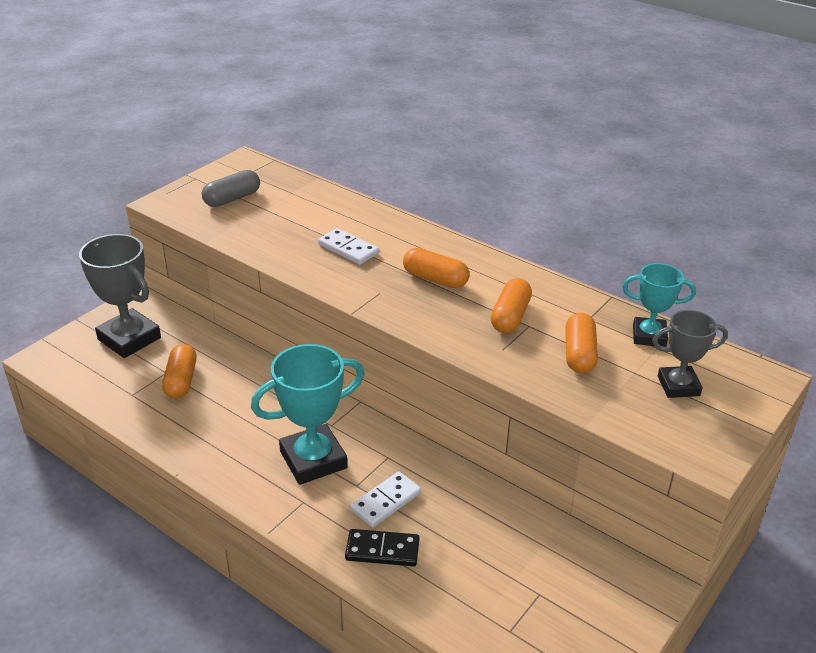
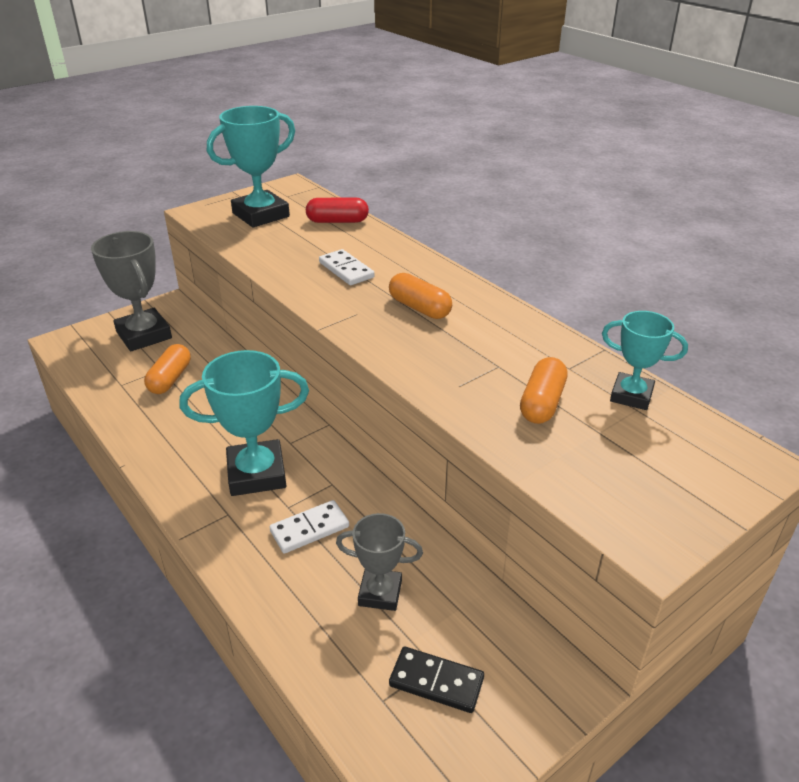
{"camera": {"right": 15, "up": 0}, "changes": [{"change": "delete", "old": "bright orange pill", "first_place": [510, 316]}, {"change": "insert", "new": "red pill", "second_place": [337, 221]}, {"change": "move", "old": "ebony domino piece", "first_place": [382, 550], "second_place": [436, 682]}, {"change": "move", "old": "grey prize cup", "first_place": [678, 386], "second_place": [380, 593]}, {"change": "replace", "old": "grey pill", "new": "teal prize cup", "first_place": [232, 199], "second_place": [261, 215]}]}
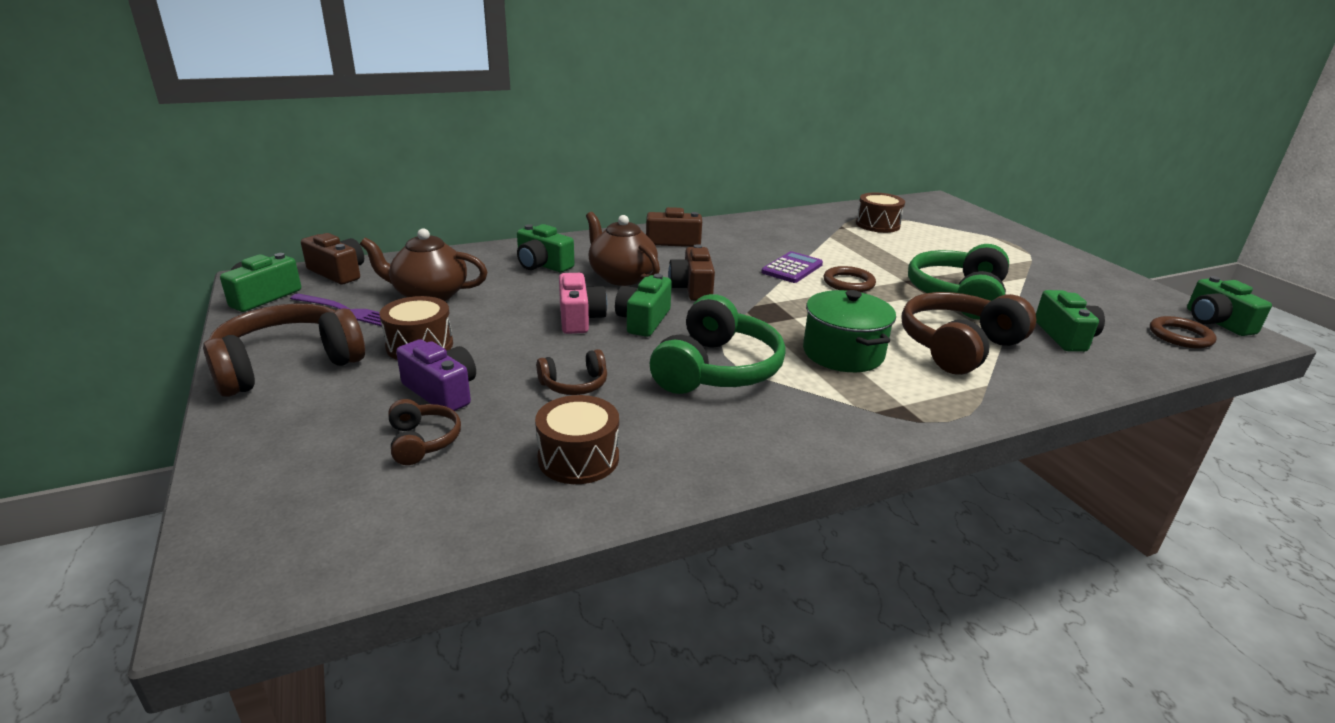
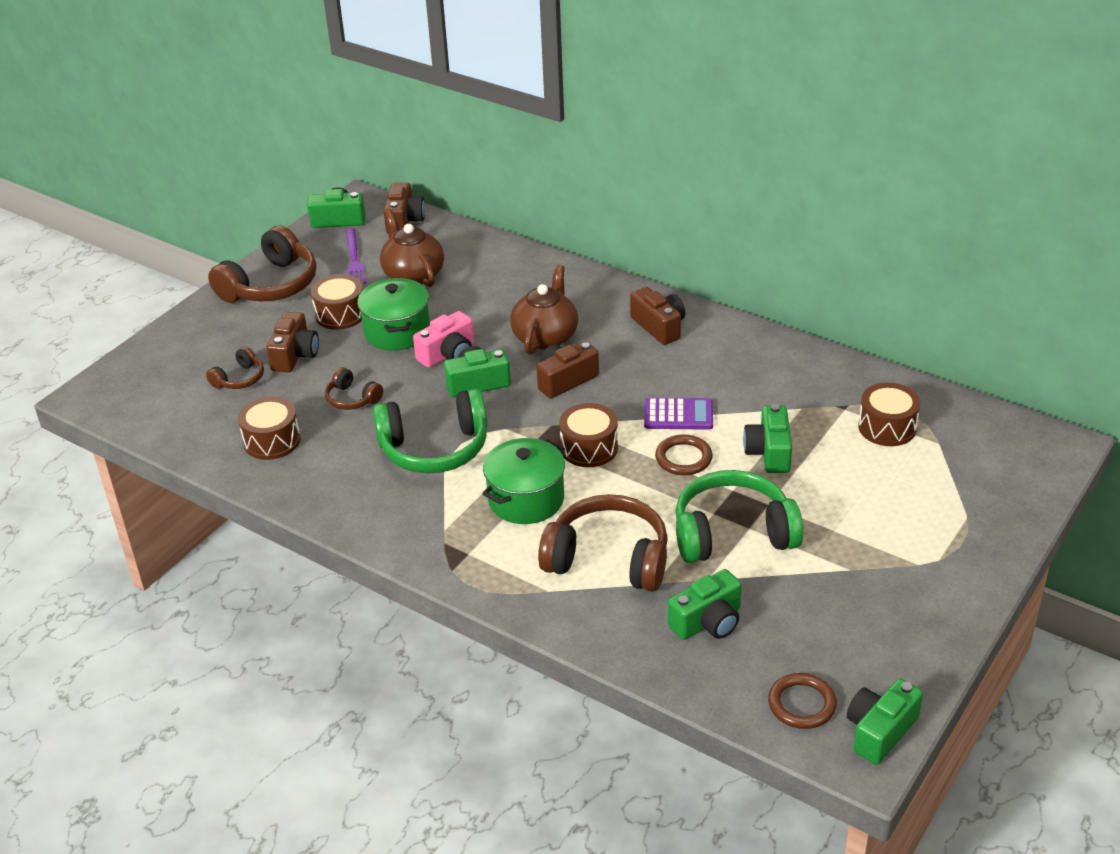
{"camera": {"right": 60, "up": 10}, "changes": [{"change": "insert", "new": "leaf-green pot", "second_place": [397, 331]}, {"change": "insert", "new": "brown snare drum", "second_place": [589, 448]}, {"change": "move", "old": "leaf-green compact camera", "first_place": [542, 265], "second_place": [769, 452]}, {"change": "recolor", "old": "royal purple compact camera", "new": "brown compact camera", "first_place": [442, 392], "second_place": [295, 355]}, {"change": "rotate", "old": "brown over-ear headphones", "first_place": [287, 365], "second_place": [271, 285], "degrees": 105}]}
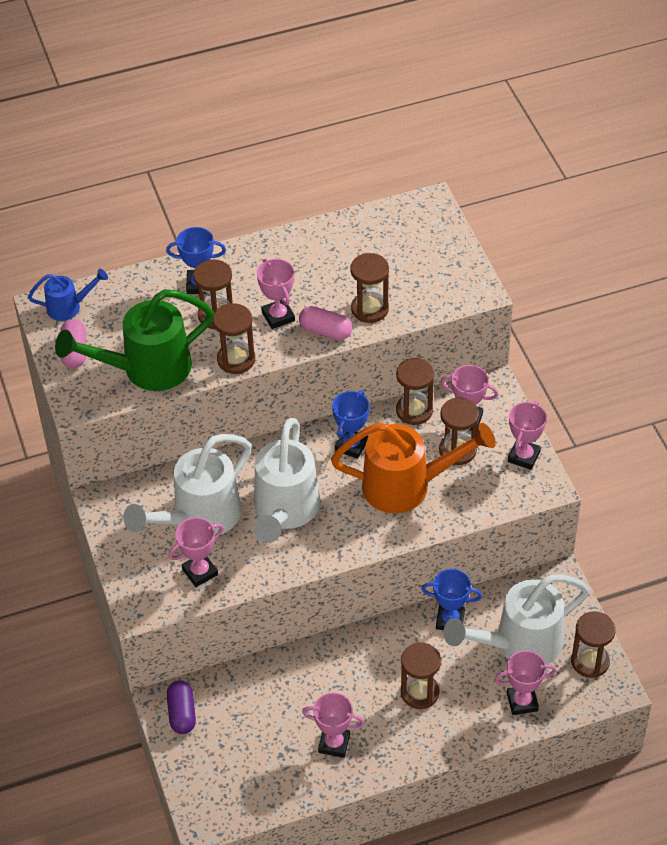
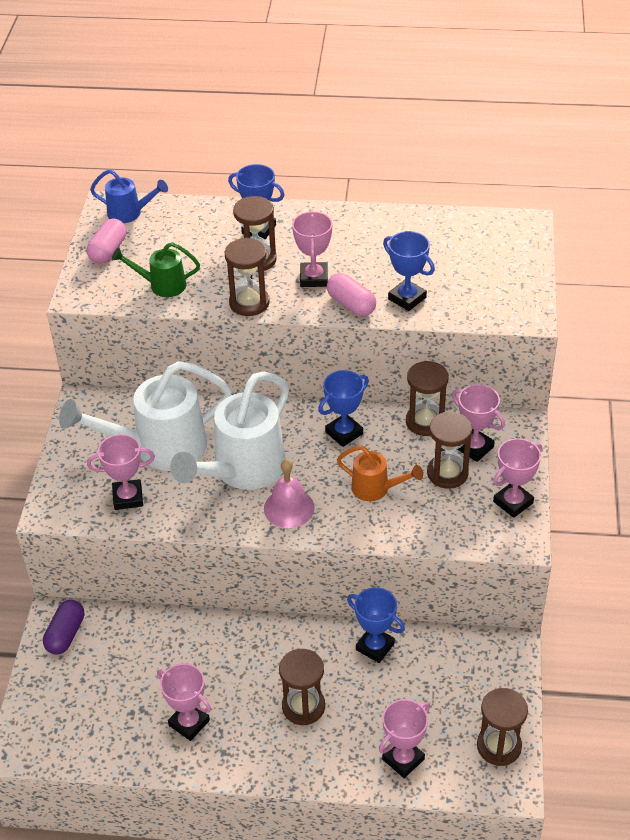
{"camera": {"right": 25, "up": -5}, "changes": [{"change": "delete", "old": "white sprinkling can", "first_place": [519, 644]}, {"change": "insert", "new": "pink hand bell", "second_place": [289, 508]}, {"change": "replace", "old": "brown sand timer", "new": "cobalt prize cup", "first_place": [370, 309], "second_place": [407, 298]}, {"change": "rotate", "old": "pink prize cup", "first_place": [522, 702], "second_place": [403, 759], "degrees": -60}, {"change": "resize", "old": "leaf-green sprinkling can", "first_place": [147, 369], "second_place": [162, 285], "factor": 0.51}, {"change": "resize", "old": "bright orange sprinkling can", "first_place": [406, 486], "second_place": [376, 489], "factor": 0.51}]}
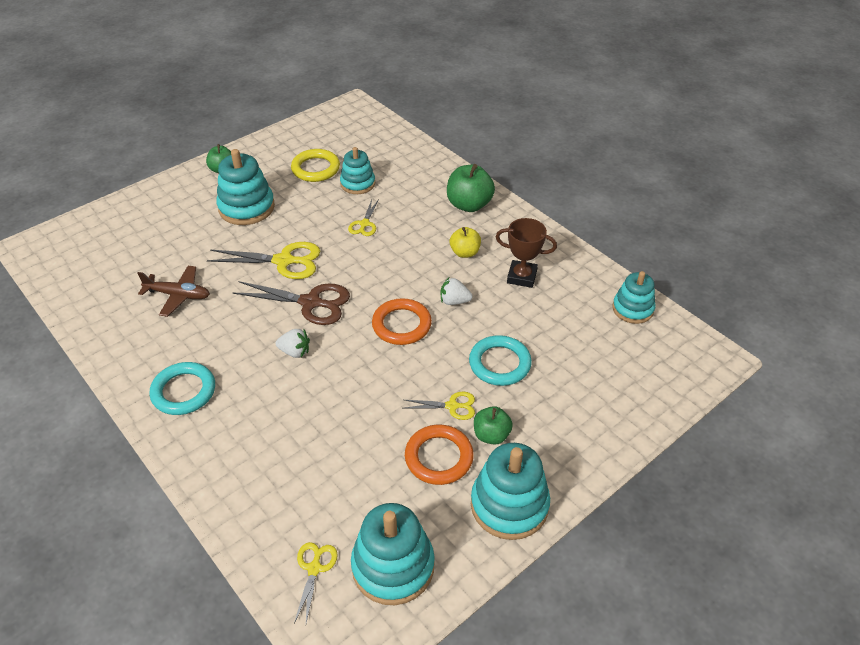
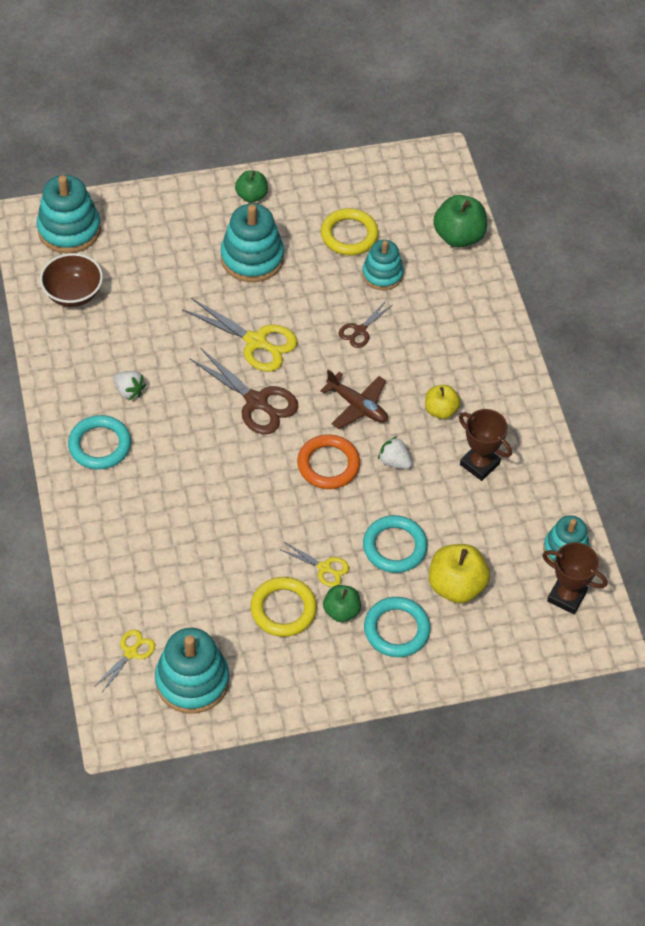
{"camera": {"right": 25, "up": 10}, "changes": [{"change": "insert", "new": "brown bowl", "second_place": [73, 294]}, {"change": "insert", "new": "teal torus", "second_place": [396, 629]}, {"change": "insert", "new": "golden apple", "second_place": [456, 586]}, {"change": "insert", "new": "brown prize cup", "second_place": [566, 596]}, {"change": "move", "old": "brown plane", "first_place": [178, 295], "second_place": [357, 406]}, {"change": "move", "old": "white berry", "first_place": [295, 352], "second_place": [129, 391]}, {"change": "move", "old": "leaf-green apple", "first_place": [469, 205], "second_place": [458, 236]}, {"change": "move", "old": "teal stacking rings", "first_place": [509, 505], "second_place": [69, 229]}, {"change": "recolor", "old": "golden pair of scissors", "new": "brown pair of scissors", "first_place": [364, 224], "second_place": [360, 330]}, {"change": "recolor", "old": "bright orange torus", "new": "golden torus", "first_place": [439, 457], "second_place": [283, 609]}]}
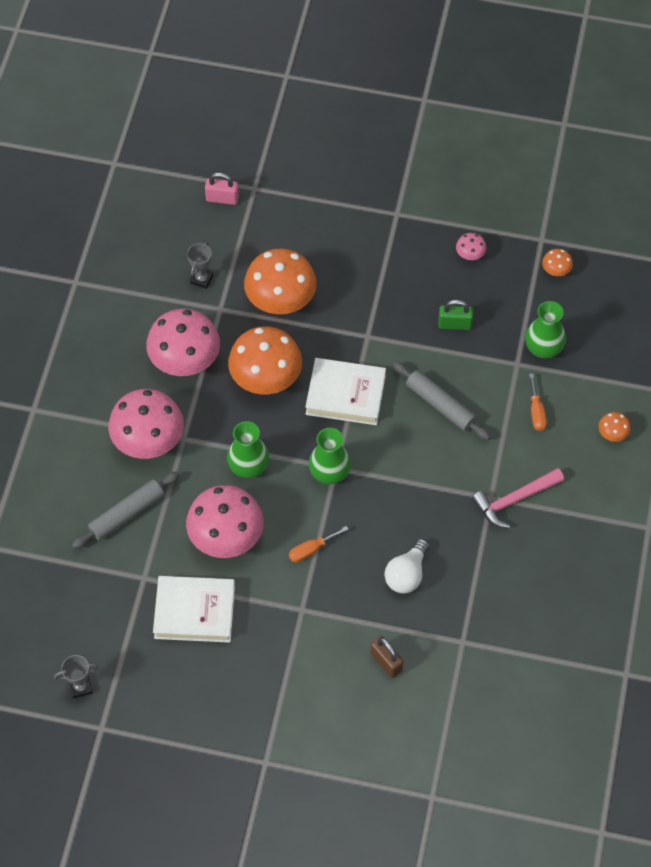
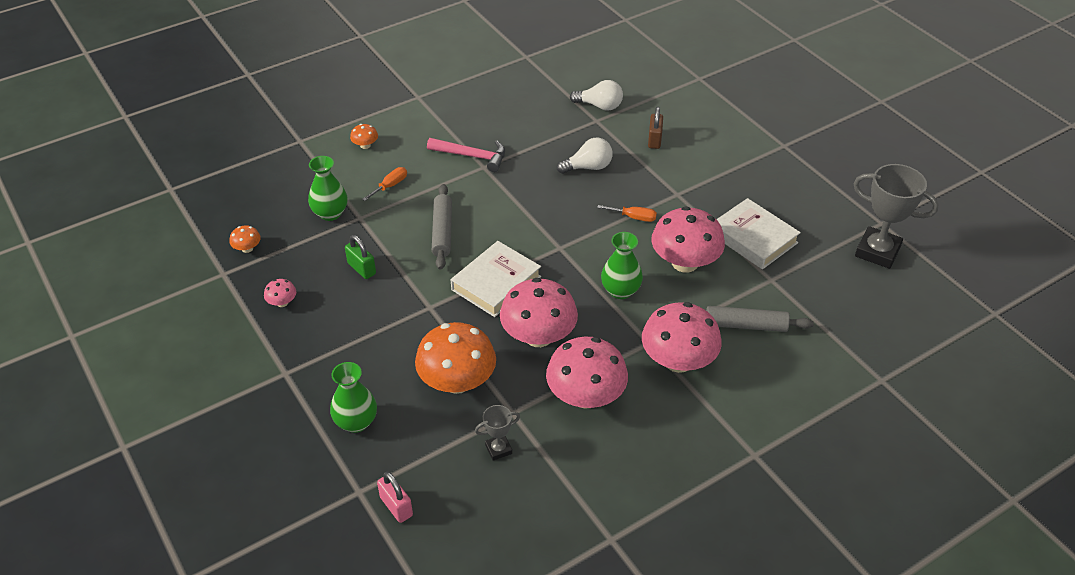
{"camera": {"right": -135, "up": -15}, "changes": [{"change": "insert", "new": "white bulb", "second_place": [599, 106]}, {"change": "move", "old": "leaf-green tall vase", "first_place": [329, 473], "second_place": [356, 422]}, {"change": "recolor", "old": "bright orange fungus", "new": "pink fungus", "first_place": [266, 378], "second_place": [538, 336]}, {"change": "rotate", "old": "white book", "first_place": [345, 395], "second_place": [496, 283], "degrees": 75}, {"change": "resize", "old": "grey prize cup", "first_place": [81, 687], "second_place": [877, 251], "factor": 2.03}]}
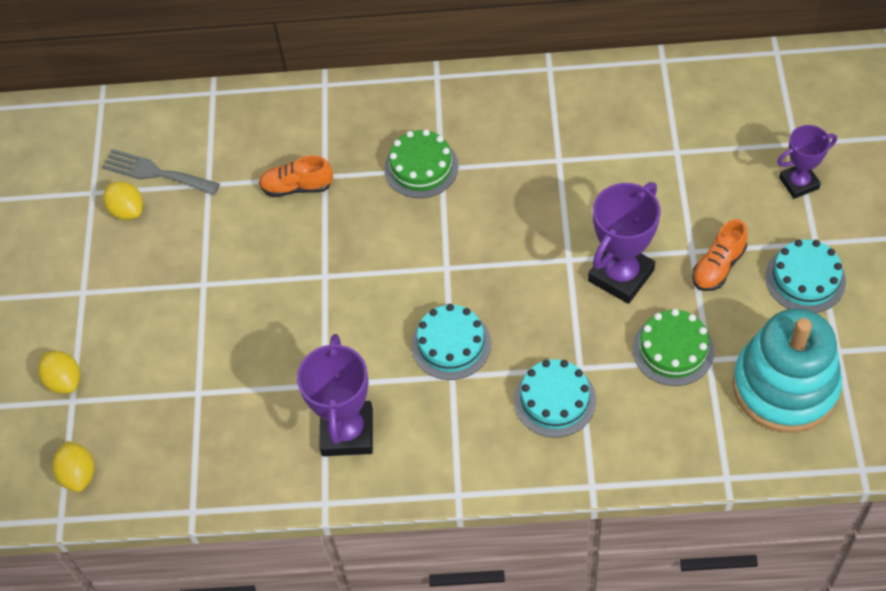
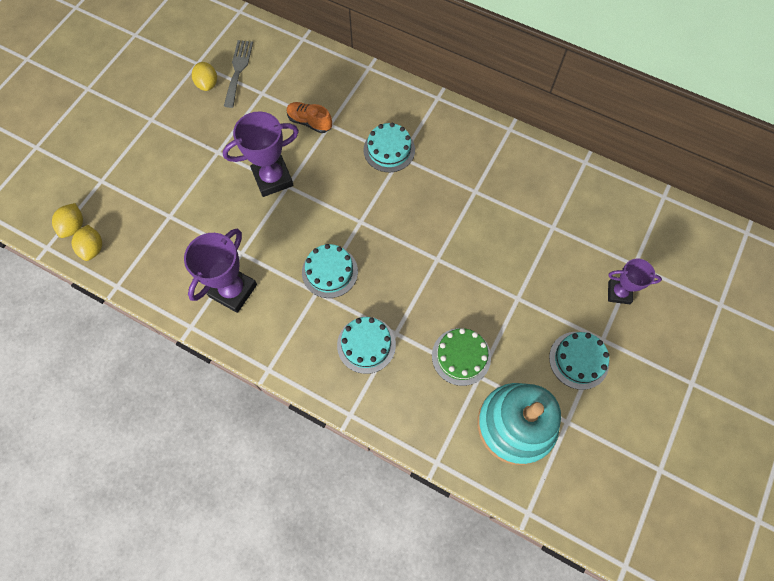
{"camera": {"right": 25, "up": 10}, "changes": [{"change": "delete", "old": "bright orange sneaker", "first_place": [718, 266]}, {"change": "move", "old": "golden citrus fruit", "first_place": [64, 381], "second_place": [93, 248]}, {"change": "move", "old": "royal purple prize cup", "first_place": [621, 275], "second_place": [272, 178]}, {"change": "recolor", "old": "leaf-green cake", "new": "teal cake", "first_place": [421, 167], "second_place": [389, 150]}, {"change": "rotate", "old": "grey dinner fork", "first_place": [156, 173], "second_place": [238, 70], "degrees": 45}]}
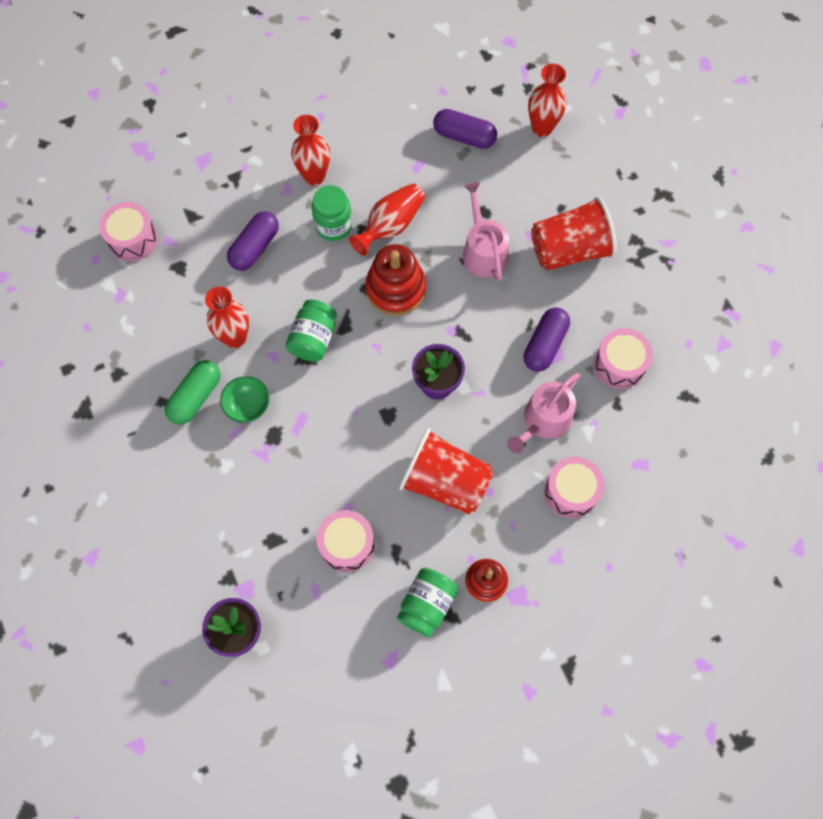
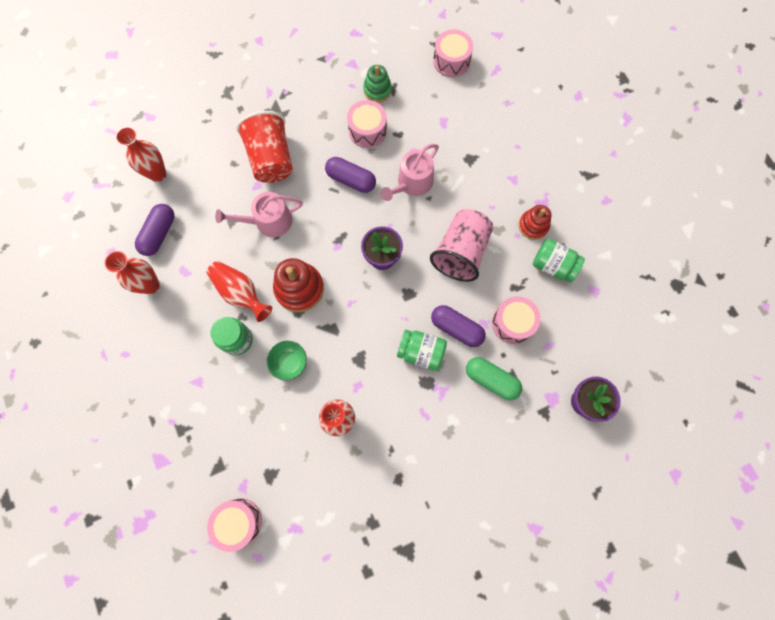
{"camera": {"right": -90, "up": 5}, "changes": [{"change": "insert", "new": "leaf-green stacking rings", "second_place": [377, 90]}, {"change": "move", "old": "leaf-green pill", "first_place": [196, 397], "second_place": [491, 380]}, {"change": "move", "old": "leaf-green bowl", "first_place": [248, 406], "second_place": [289, 363]}, {"change": "move", "old": "royal purple pill", "first_place": [255, 247], "second_place": [456, 328]}, {"change": "move", "old": "leaf-green jam jar", "first_place": [313, 339], "second_place": [421, 352]}, {"change": "move", "old": "red tall vase", "first_place": [314, 176], "second_place": [150, 285]}, {"change": "move", "old": "pink snare drum", "first_place": [571, 491], "second_place": [451, 61]}, {"change": "recolor", "old": "red beaker", "new": "pink beaker", "first_place": [445, 481], "second_place": [461, 252]}, {"change": "rotate", "old": "pink sprinkling can", "first_place": [543, 421], "second_place": [412, 183], "degrees": 90}]}
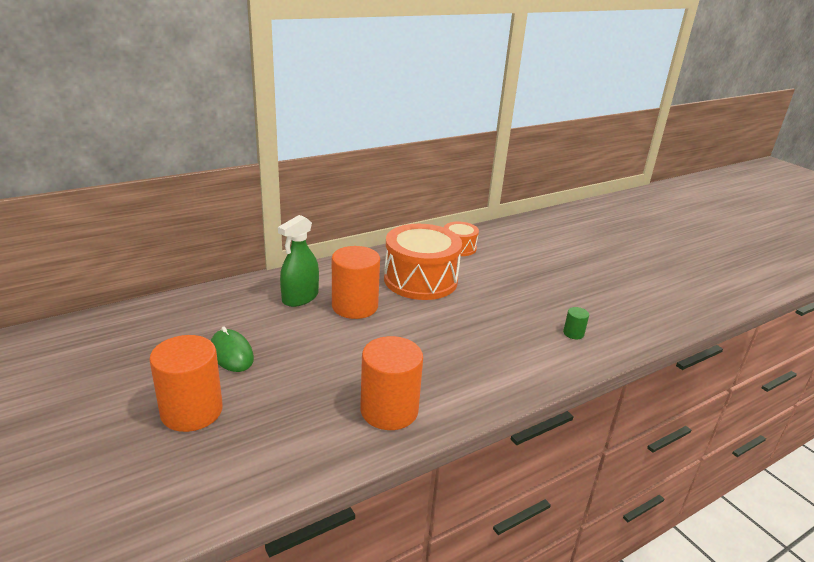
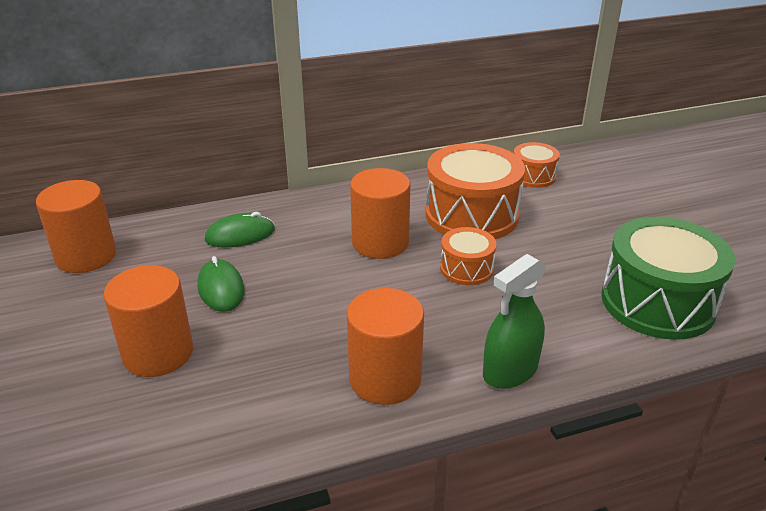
{"camera": {"right": 15, "up": 5}, "changes": [{"change": "insert", "new": "bright orange cylinder shape", "second_place": [86, 256]}, {"change": "insert", "new": "leaf-green computer mouse", "second_place": [240, 235]}, {"change": "insert", "new": "bright orange snare drum", "second_place": [466, 268]}, {"change": "move", "old": "leaf-green spray cleaner", "first_place": [300, 297], "second_place": [510, 371]}, {"change": "replace", "old": "leaf-green cylinder shape", "new": "leaf-green snare drum", "first_place": [573, 333], "second_place": [657, 302]}]}
